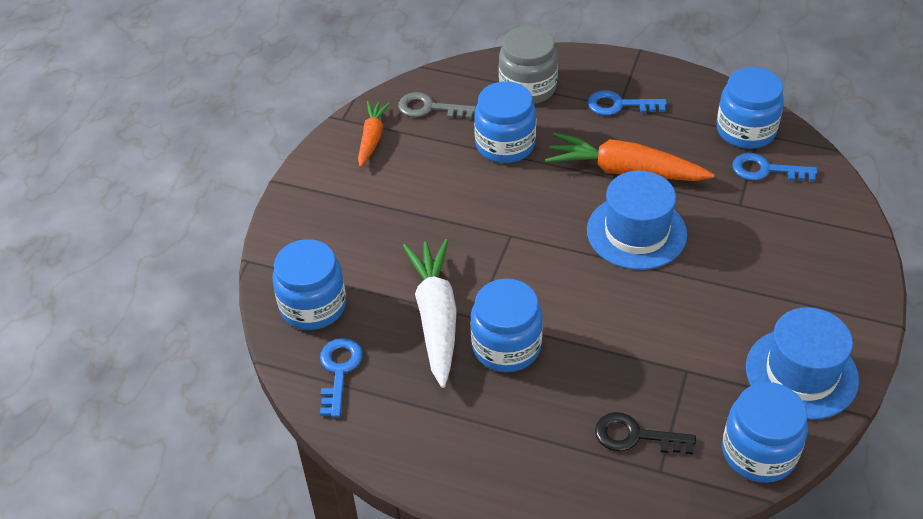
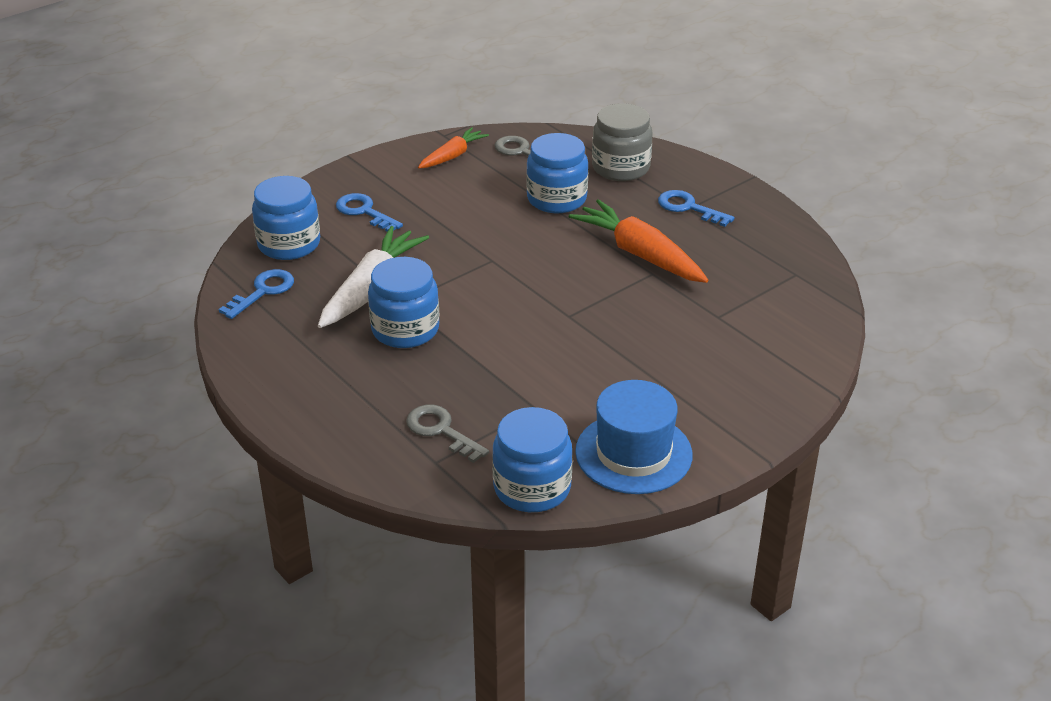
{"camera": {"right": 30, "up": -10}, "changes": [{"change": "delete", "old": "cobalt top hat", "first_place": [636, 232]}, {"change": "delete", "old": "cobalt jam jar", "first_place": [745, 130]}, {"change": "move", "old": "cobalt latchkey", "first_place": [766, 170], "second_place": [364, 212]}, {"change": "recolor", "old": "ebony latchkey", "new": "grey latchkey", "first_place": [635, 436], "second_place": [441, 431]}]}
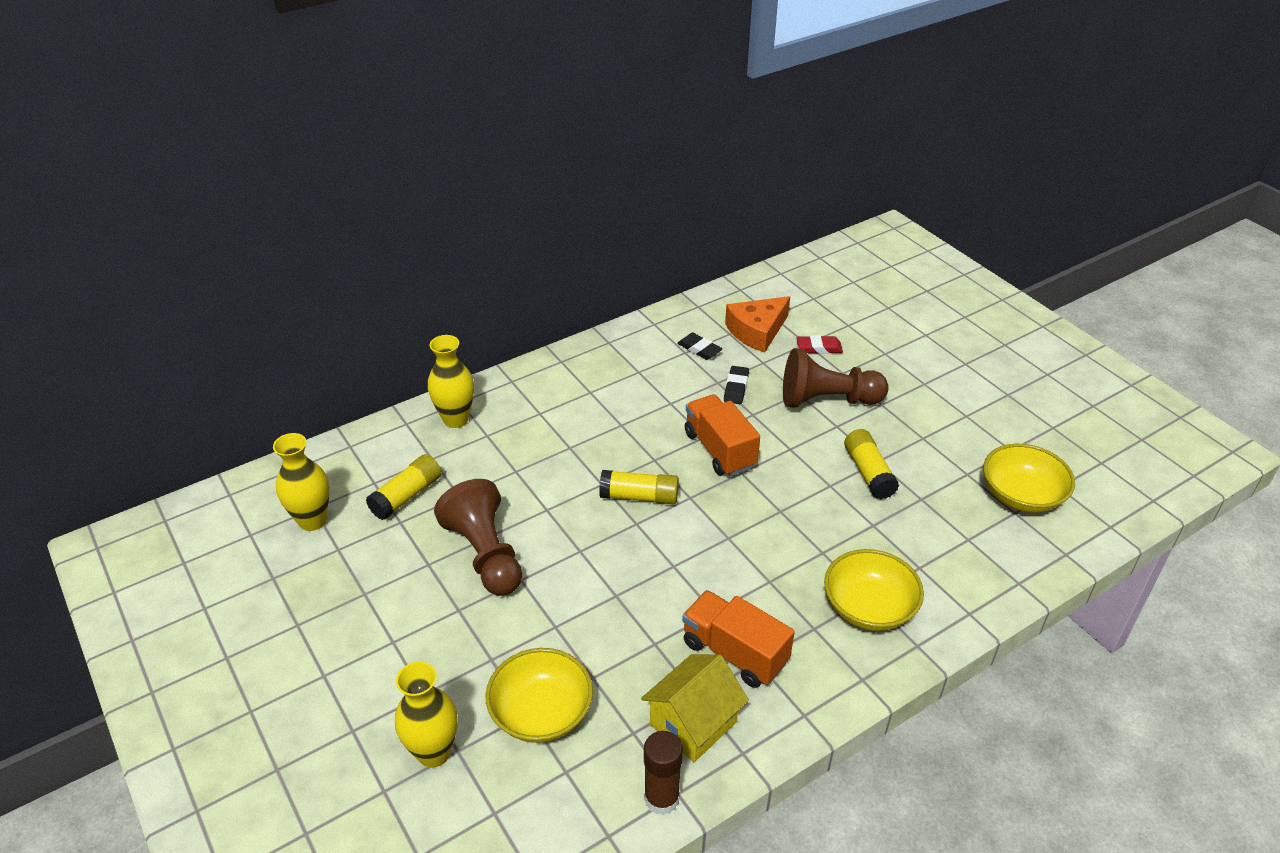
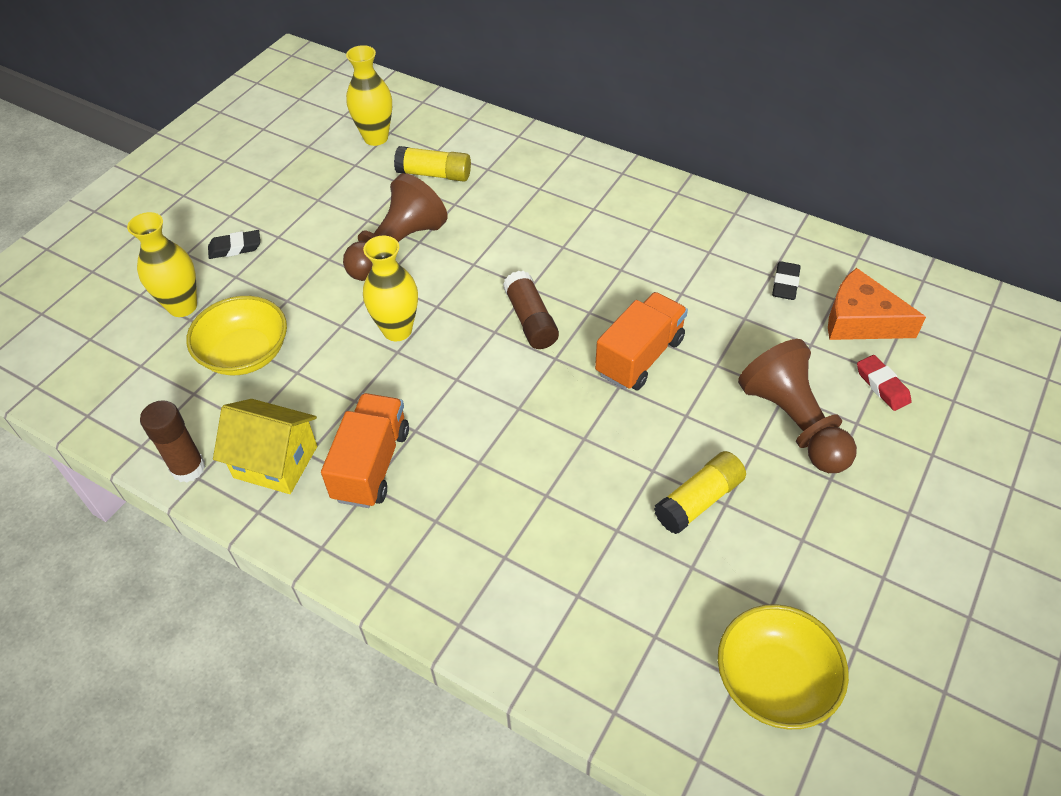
{"camera": {"right": 65, "up": 10}, "changes": [{"change": "delete", "old": "golden bowl", "first_place": [869, 607]}, {"change": "move", "old": "golden tall vase", "first_place": [456, 419], "second_place": [397, 330]}, {"change": "move", "old": "ebony gum eraser", "first_place": [736, 388], "second_place": [235, 248]}, {"change": "recolor", "old": "golden glue stick", "new": "brown glue stick", "first_place": [639, 497], "second_place": [530, 320]}]}
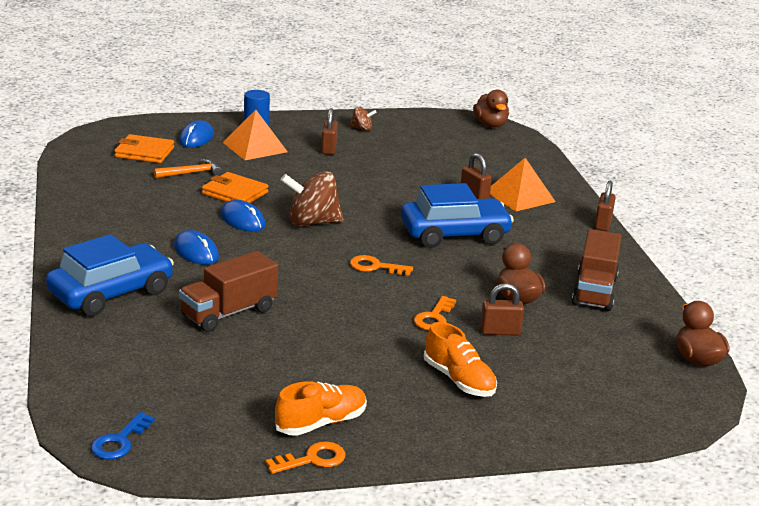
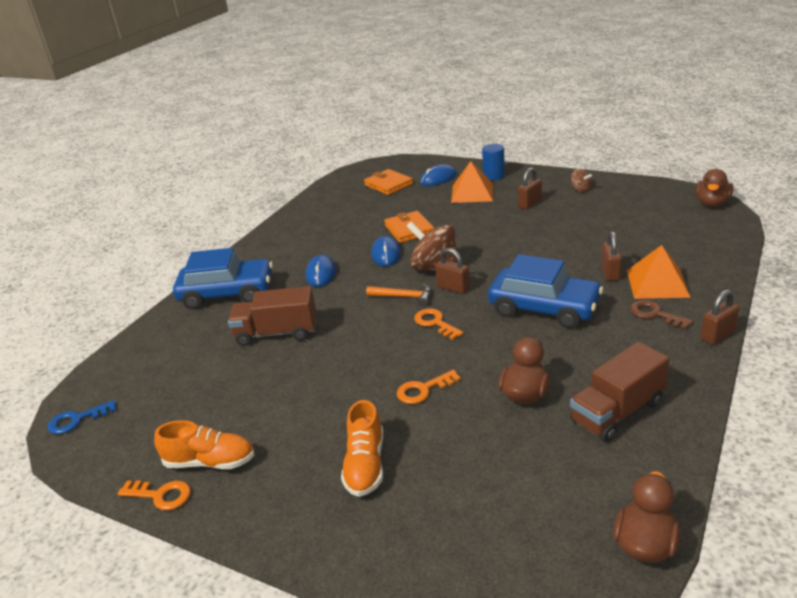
{"camera": {"right": 45, "up": 5}, "changes": [{"change": "insert", "new": "brown latchkey", "second_place": [655, 314]}, {"change": "move", "old": "bright orange carpenter's hammer", "first_place": [191, 173], "second_place": [404, 297]}, {"change": "move", "old": "brown lock", "first_place": [500, 331], "second_place": [453, 288]}]}
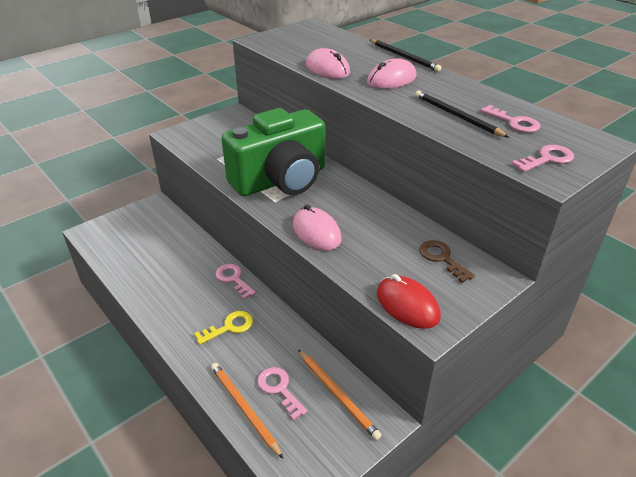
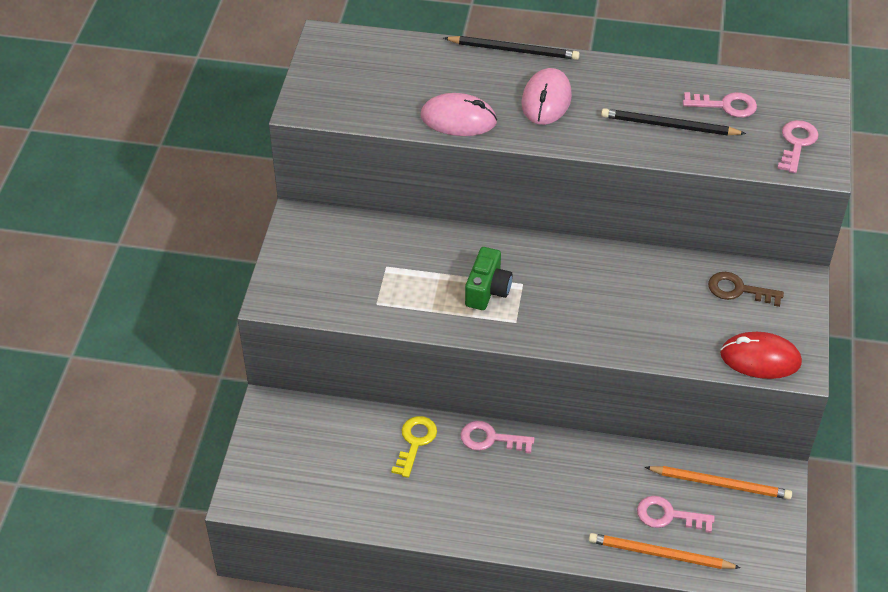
{"camera": {"right": -40, "up": 10}, "changes": [{"change": "delete", "old": "pink computer mouse", "first_place": [316, 232]}, {"change": "move", "old": "golden latchkey", "first_place": [229, 327], "second_place": [415, 442]}, {"change": "resize", "old": "leaf-green compact camera", "first_place": [281, 180], "second_place": [487, 290], "factor": 0.43}]}
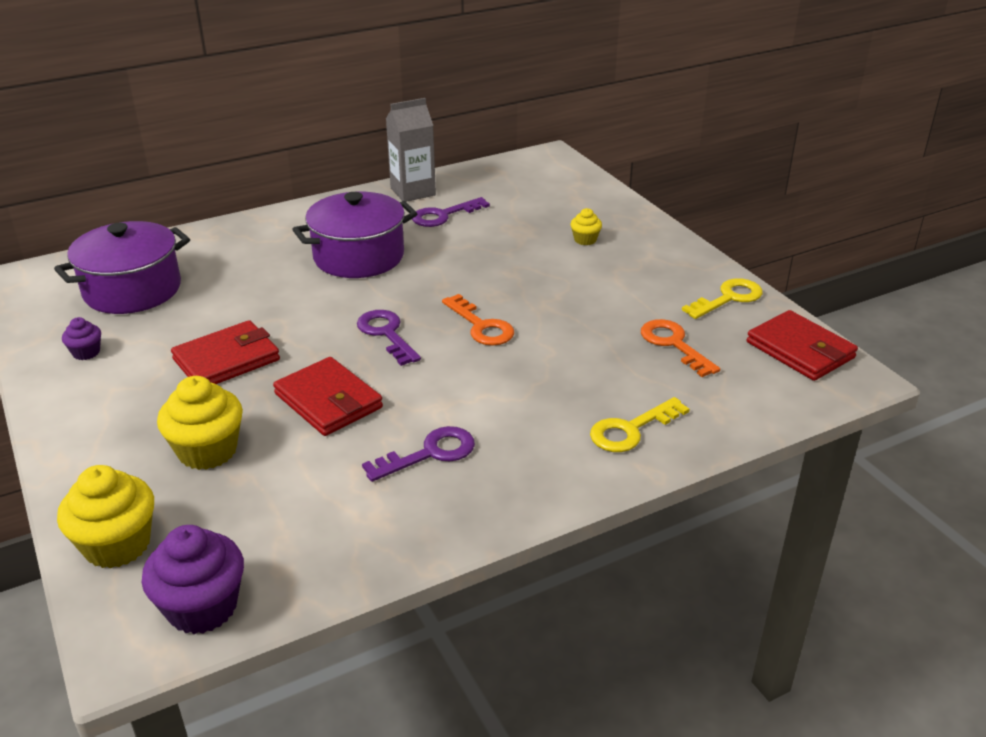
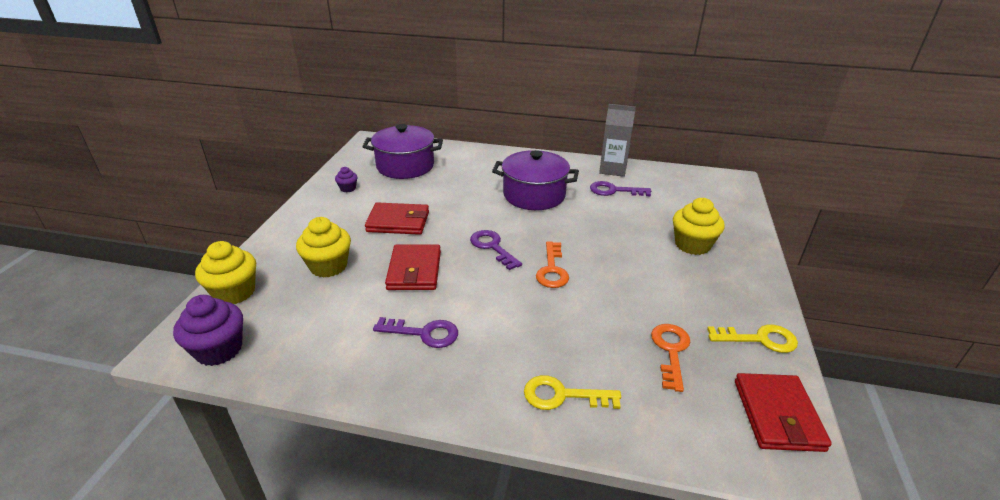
{"camera": {"right": 40, "up": 0}, "changes": [{"change": "rotate", "old": "royal purple latchkey", "first_place": [386, 334], "second_place": [492, 247], "degrees": -45}, {"change": "resize", "old": "golden cupcake", "first_place": [585, 240], "second_place": [692, 245], "factor": 1.93}]}
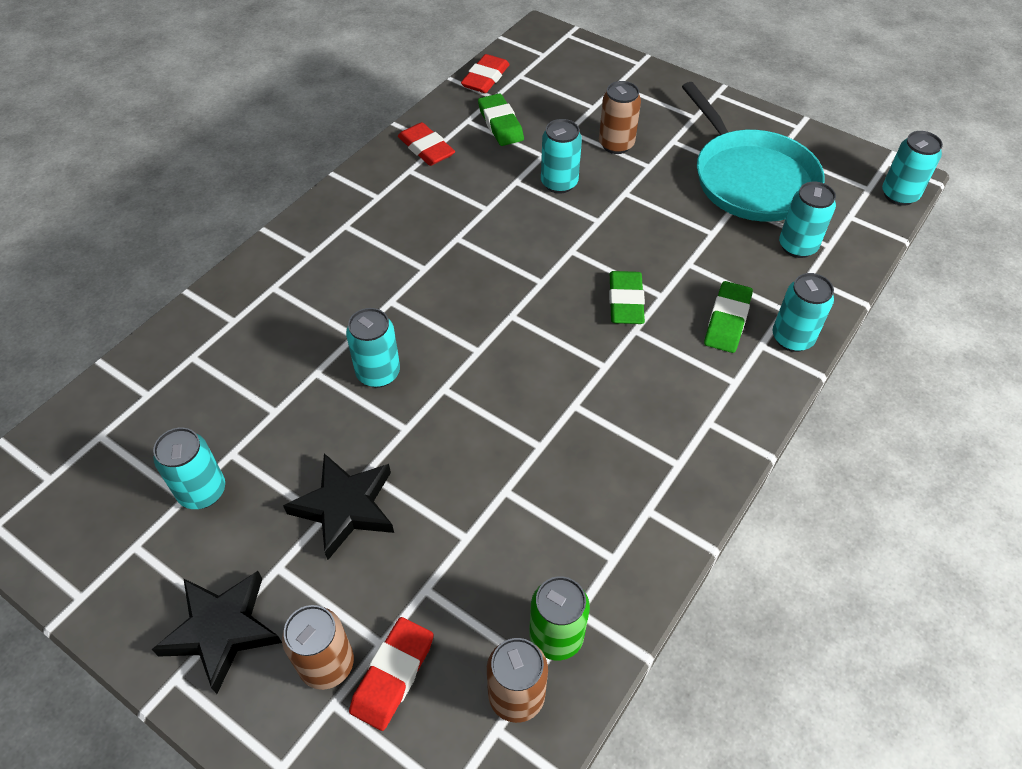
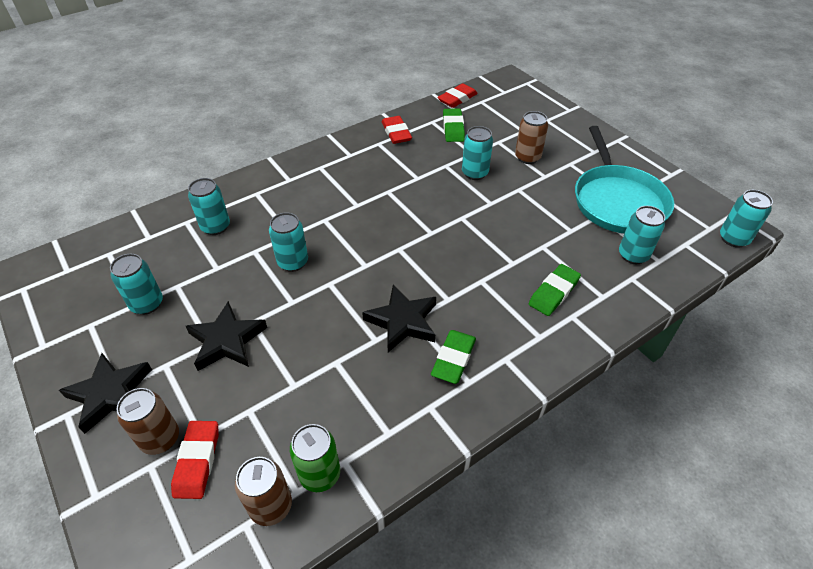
{"camera": {"right": 20, "up": -5}, "changes": [{"change": "insert", "new": "ebony star", "second_place": [402, 321]}, {"change": "move", "old": "leaf-green gum eraser", "first_place": [625, 301], "second_place": [453, 359]}, {"change": "move", "old": "teal soda can", "first_place": [792, 338], "second_place": [215, 227]}, {"change": "rotate", "old": "red gum eraser", "first_place": [393, 675], "second_place": [197, 461], "degrees": -45}]}
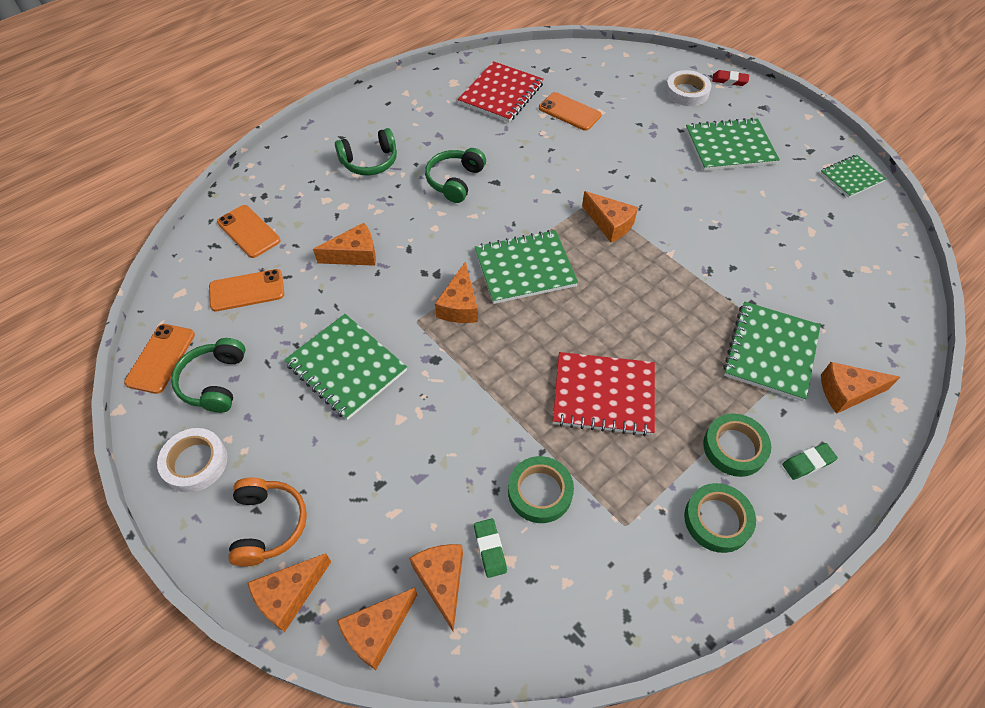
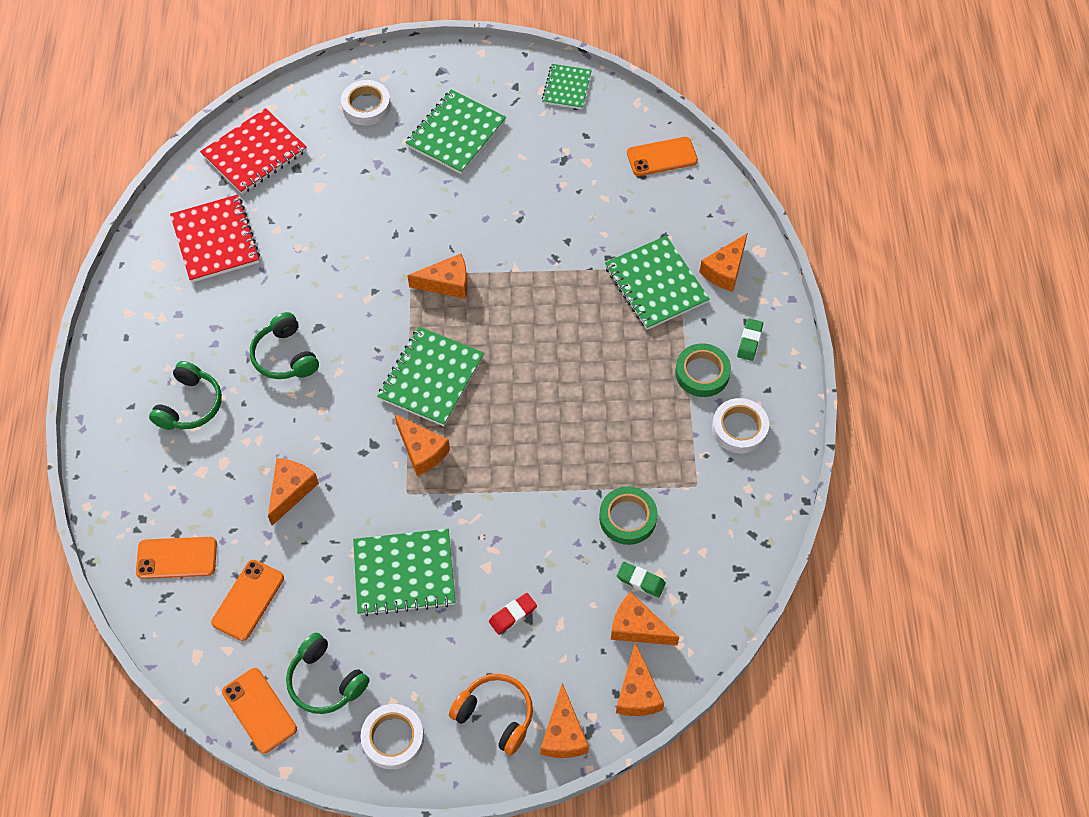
{"camera": {"right": -50, "up": 5}, "changes": [{"change": "move", "old": "bright orange mobile phone", "first_place": [569, 112], "second_place": [662, 157]}, {"change": "move", "old": "red notebook", "first_place": [603, 395], "second_place": [255, 153]}, {"change": "move", "old": "red gum eraser", "first_place": [729, 80], "second_place": [513, 615]}, {"change": "recolor", "old": "leaf-green tape", "new": "white tape", "first_place": [717, 520], "second_place": [739, 428]}]}
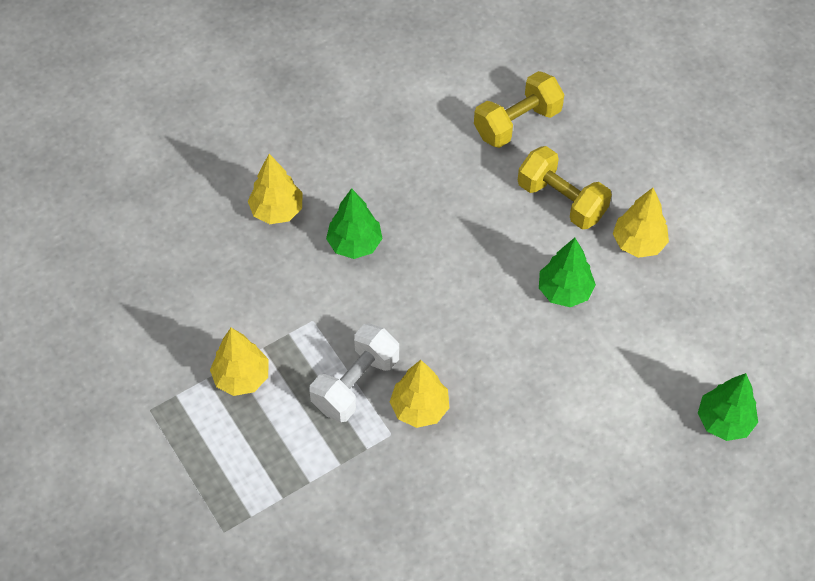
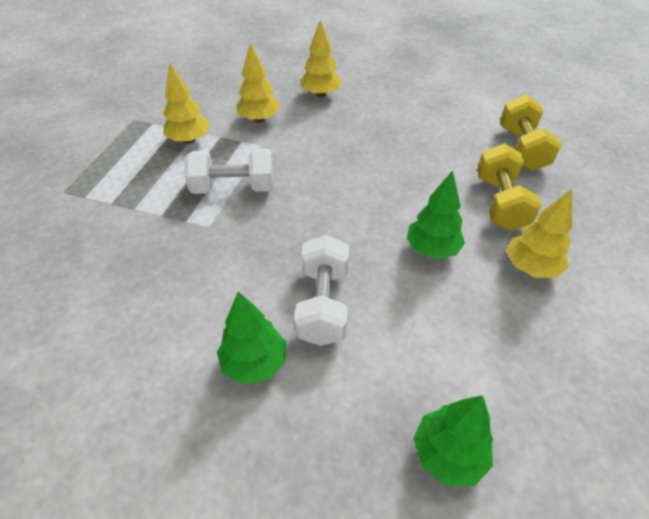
{"camera": {"right": 50, "up": -10}, "changes": [{"change": "insert", "new": "white free weight", "second_place": [323, 304]}, {"change": "move", "old": "leaf-green tree", "first_place": [355, 244], "second_place": [254, 363]}, {"change": "move", "old": "golden tree", "first_place": [419, 408], "second_place": [259, 119]}, {"change": "rotate", "old": "golden free weight", "first_place": [517, 123], "second_place": [522, 149], "degrees": 75}]}
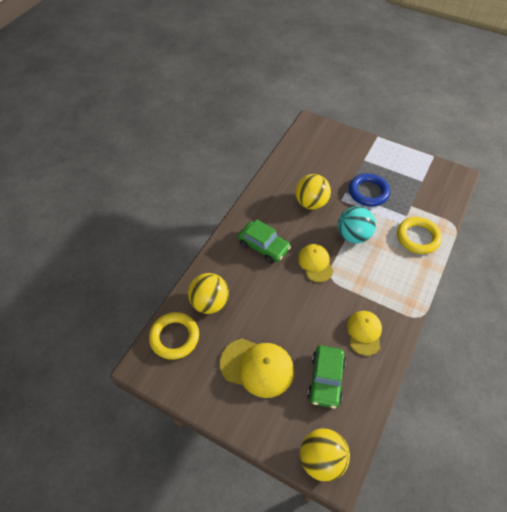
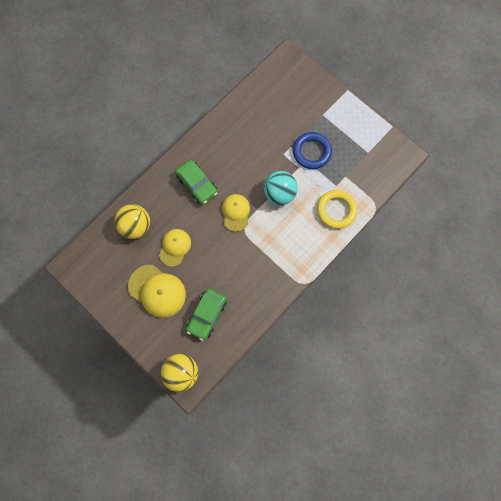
{"camera": {"right": 15, "up": 20}, "changes": [{"change": "delete", "old": "golden torus", "first_place": [174, 337]}, {"change": "delete", "old": "golden sphere", "first_place": [311, 203]}, {"change": "move", "old": "golden peaked cap", "first_place": [364, 333], "second_place": [175, 247]}]}
